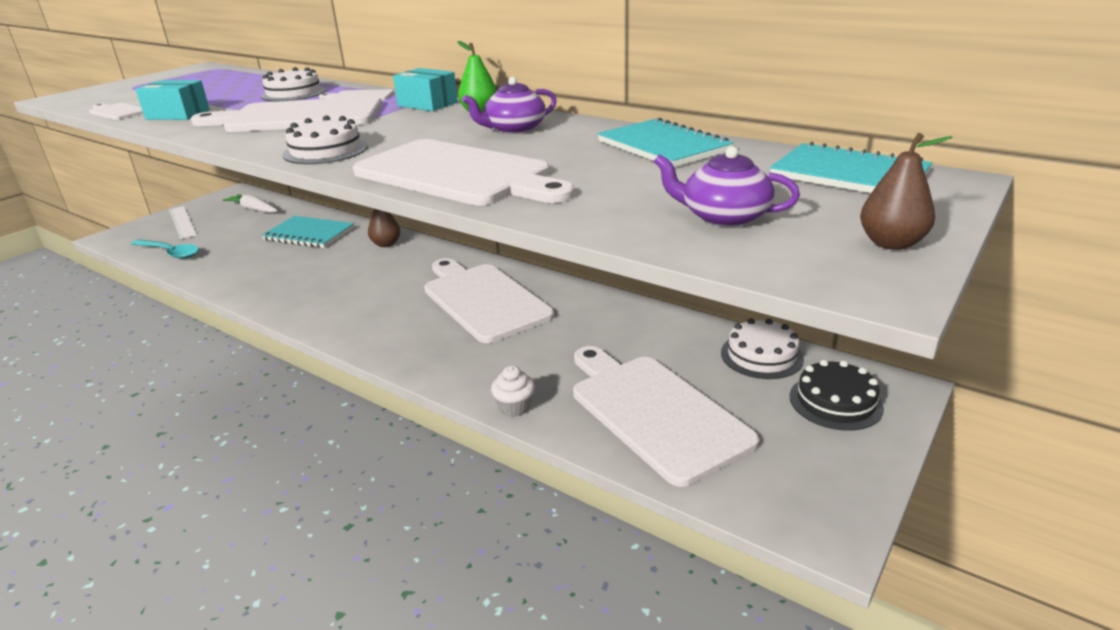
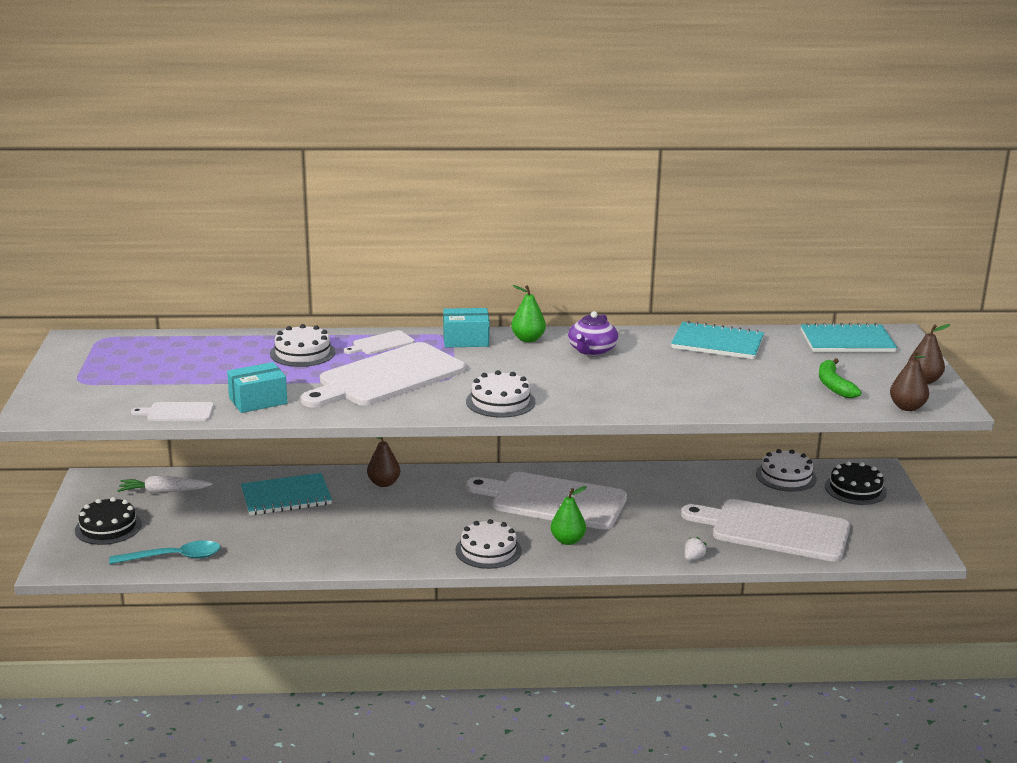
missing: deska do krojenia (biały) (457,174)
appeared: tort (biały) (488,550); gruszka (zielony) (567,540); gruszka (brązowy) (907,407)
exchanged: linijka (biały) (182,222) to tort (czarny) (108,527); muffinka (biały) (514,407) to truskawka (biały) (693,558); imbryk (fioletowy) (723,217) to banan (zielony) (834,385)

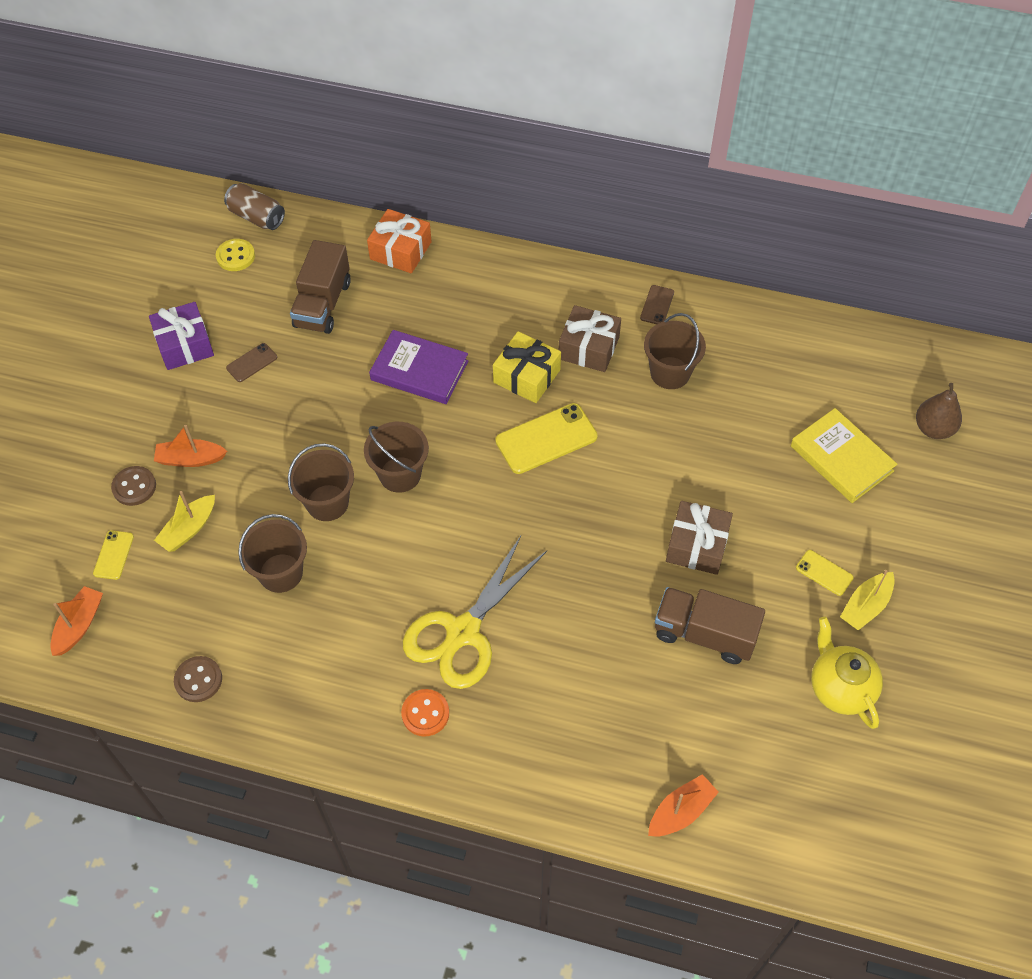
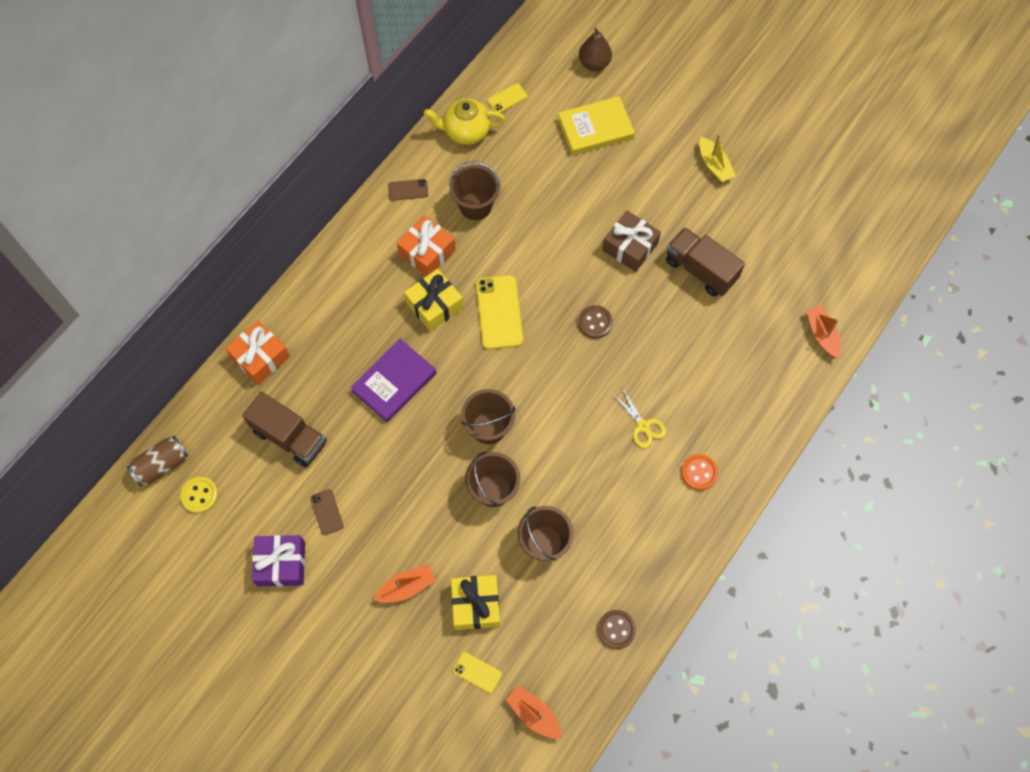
relocated: imbryk (żółty) (840,687) to (466,131); telefon (żółty) (824,573) to (507,98); guzik (brązowy) (134,487) to (595,322)
exchanged: łódka (żółty) (189,529) to prezent (żółty) (476,605)
colour: prezent (brązowy) (589,348) to prezent (pomarańczowy) (427,252)
spun: łódka (pomarańczowy) (190,459) = (406,587) 135 degrees counterclockwise; telefon (brązowy) (657,305) = (408,190) 45 degrees counterclockwise; ciężarówka (brązowy) (704,634) = (700,270) 90 degrees clockwise
size: nożyczki (żółty) (463,632) = (643,426) x0.49

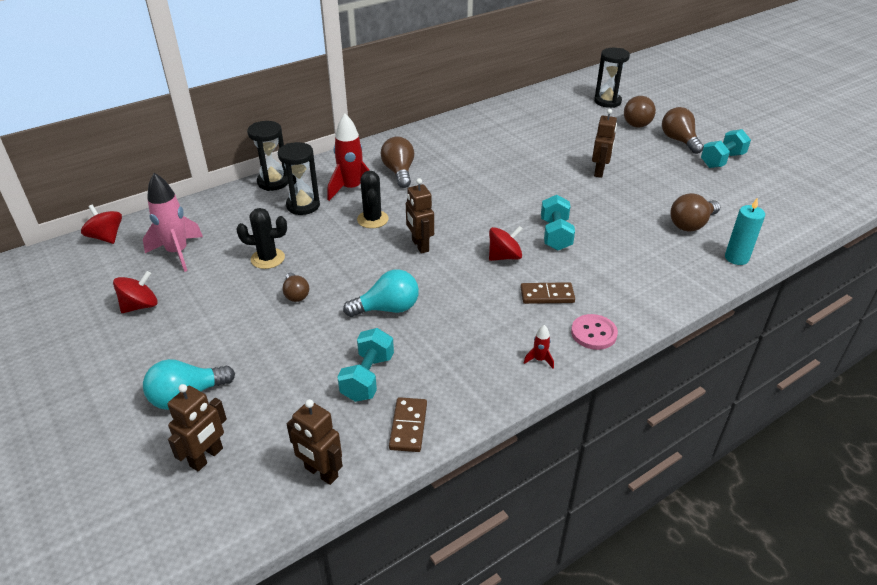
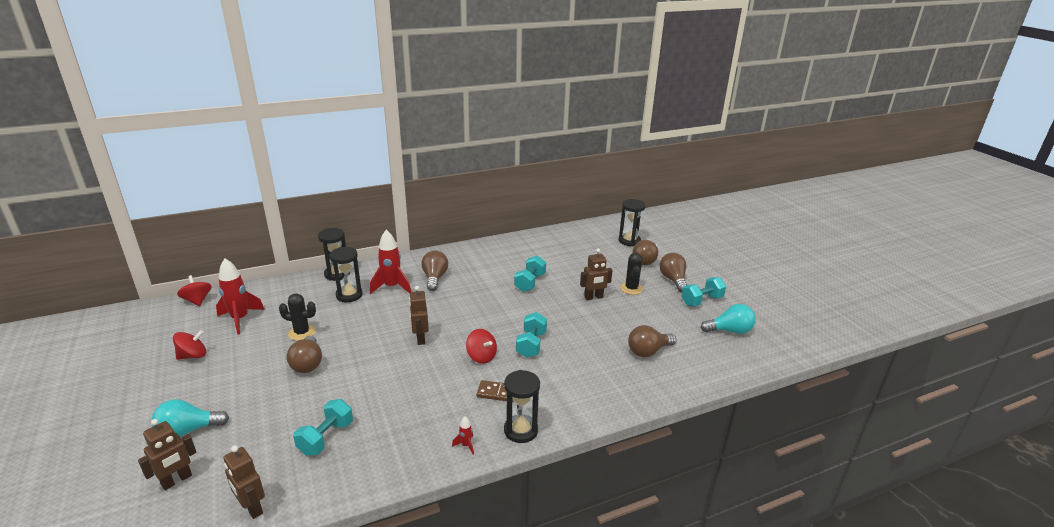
missing: kostka domina (brązowy) (408,426); świeca (turkusowy) (736,258)
appeared: hantel (turkusowy) (530,282)
relocated: kaktus (czarny) (372,219) to (631,288); żarówka (turkusowy) (387,309) to (730,331)
exchanged: guzik (różowy) (593,333) to klepsydra (czarny) (520,430)
colour: rakieta (różowy) (178,253) to rakieta (czerwony) (240,319)
spun: bączek (czerwony) (504,256) = (481,356) 60 degrees clockwise; robot (brązowy) (599,171) = (593,297) 45 degrees clockwise
size: żarówka (brązowy) (296,294) = (307,363) x1.61

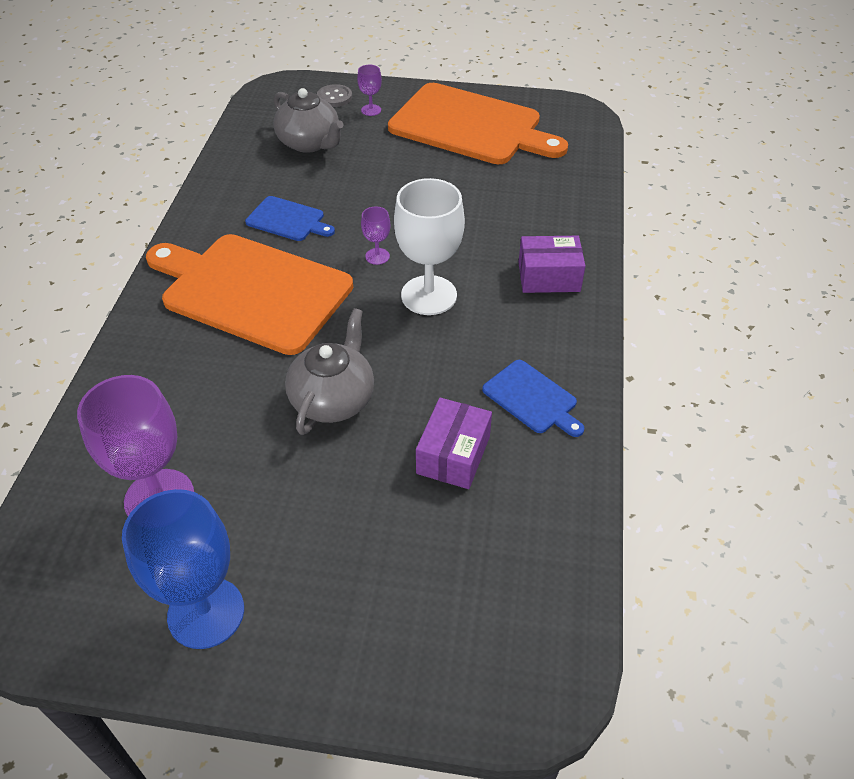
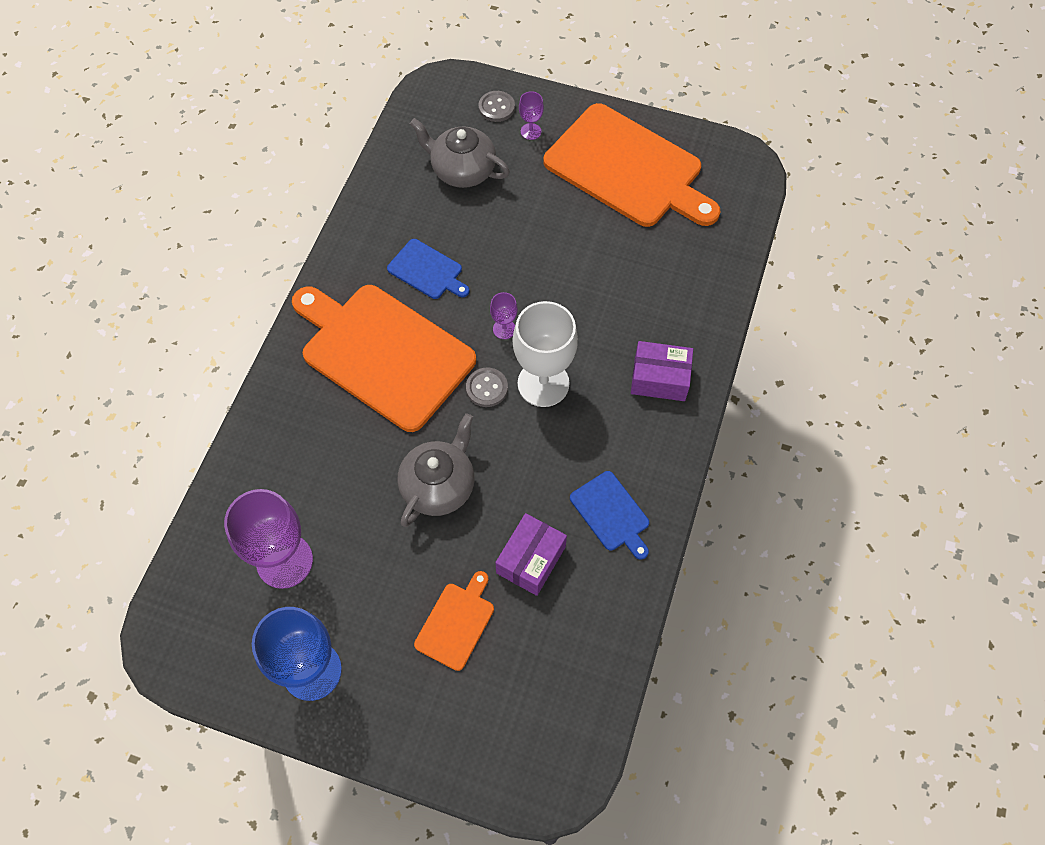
appeared: deska do krojenia (pomarańczowy) (456,623); guzik (szary) (487,388)
spun: imbryk (szary) (310,143) = (462,170) 150 degrees clockwise

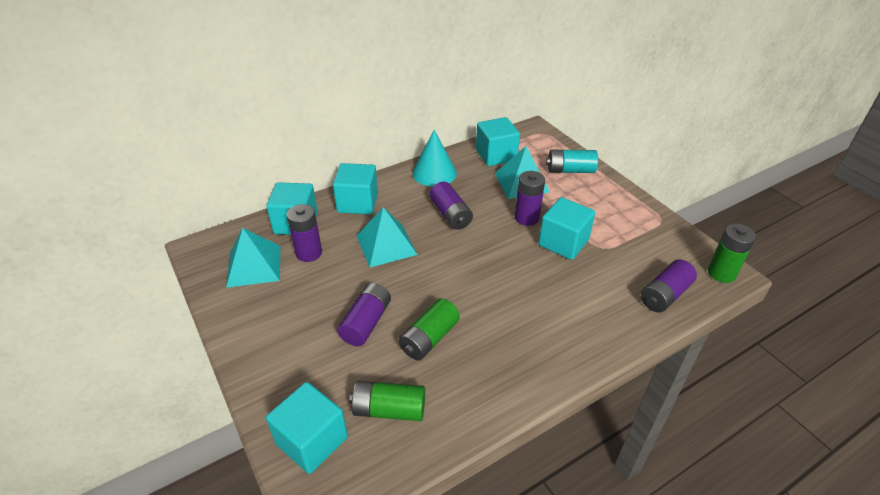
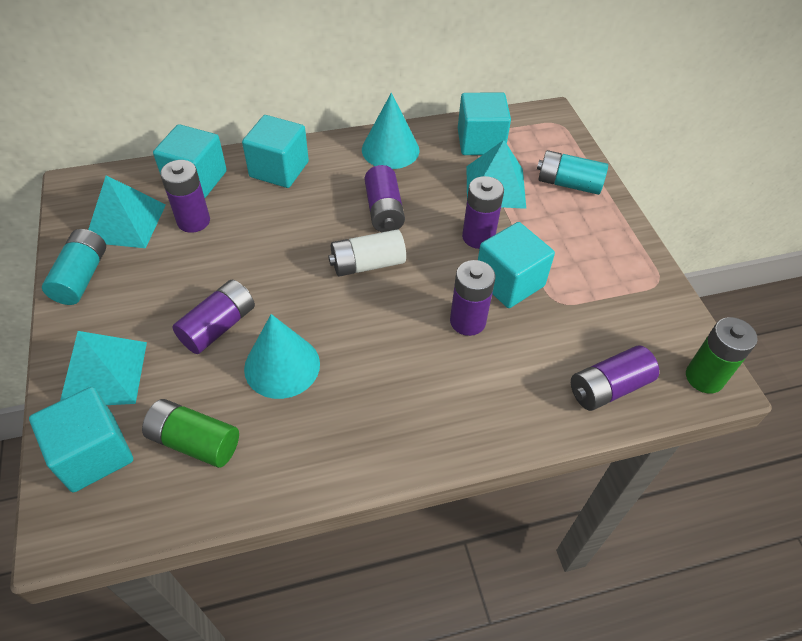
appeared: bateria (turkusowy) (81,277); bateria (biały) (367,264); bateria (fioletowy) (467,321)
relocated: piramida (turkusowy) (386,245) to (104,373)
exchanged: bateria (zielony) (429,338) to stożek (turkusowy) (282,366)

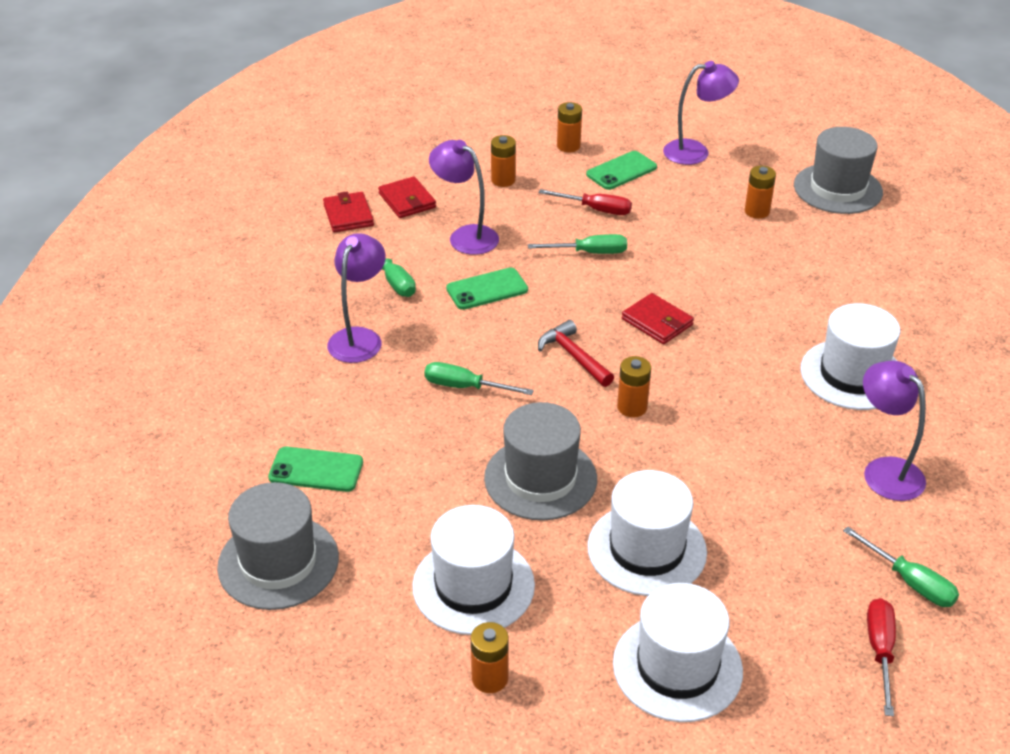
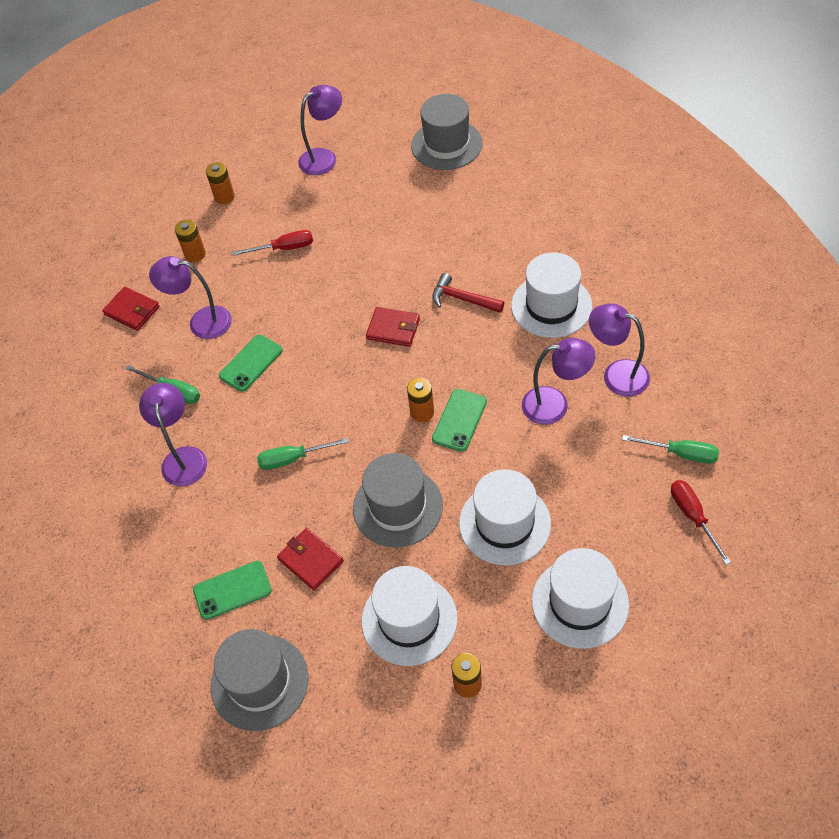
missing: śrubokręt (zielony) (589,253); bateria (pomarańczowy) (757,211)
appeared: lampka (fioletowy) (555,404)
relocated: portfel (czerwony) (348,215) to (310,560); młotek (czerwony) (573,356) to (462,299); telefon (zielony) (621,171) to (459,420)

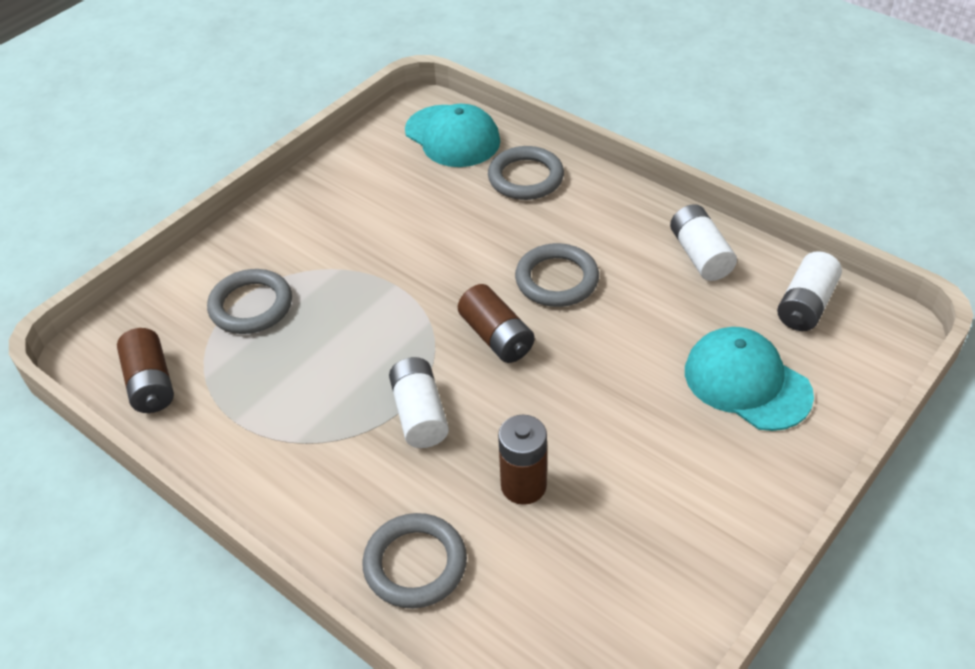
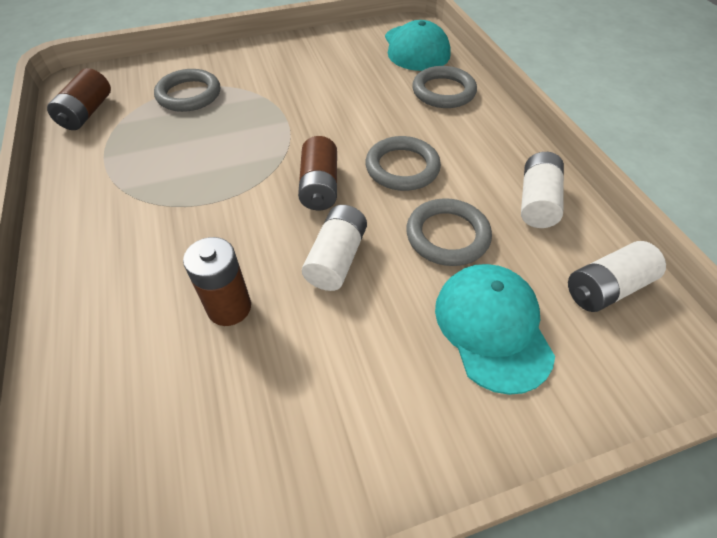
relocated: bateria (biały) (419,414) to (336,259); pierścień (szary) (415,564) to (447,235)

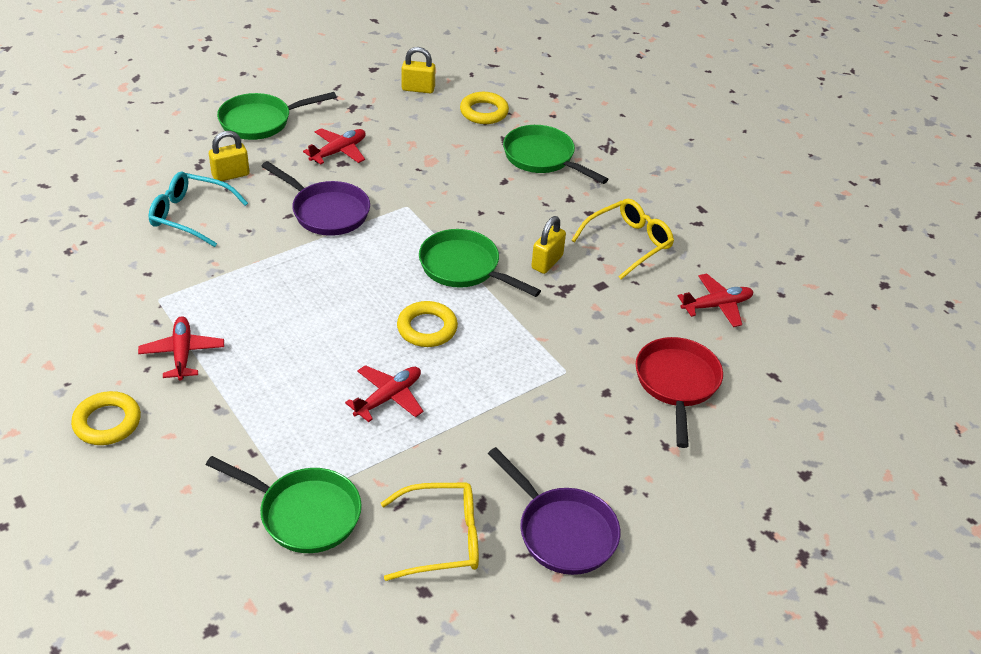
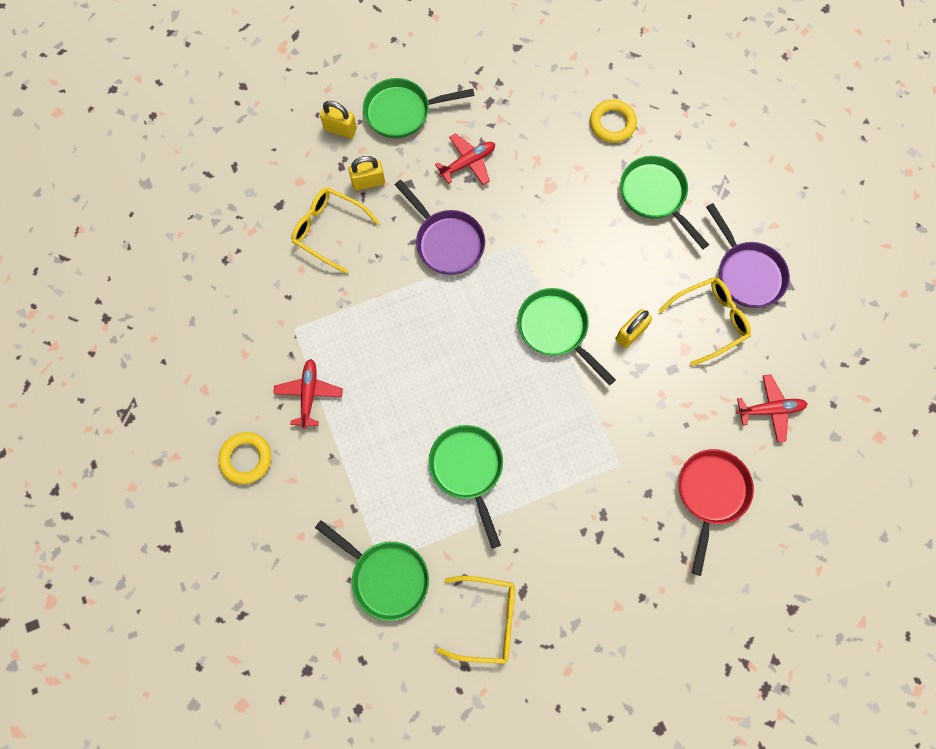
missing: pierścień (żółty) (427,328)
relocated: kłódka (żółty) (418,89) to (340,129); patelnia (fioletowy) (562,532) to (747,273)
exchanged: samolot (czerwony) (388,397) to patelnia (zielony) (467,469)
colour: okulary (turkusowy) (191,216) to okulary (żółty) (329,230)

